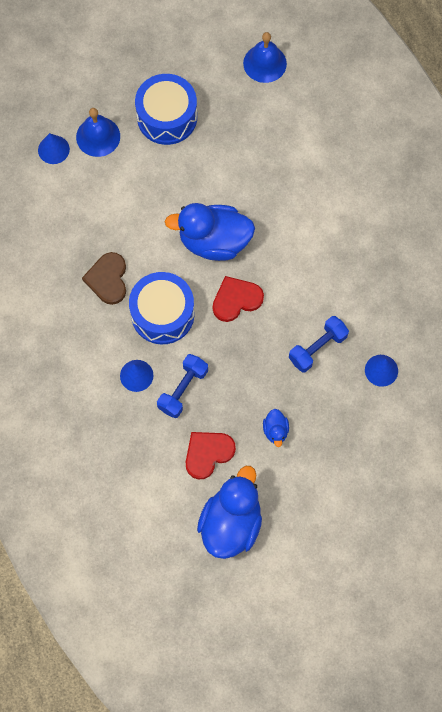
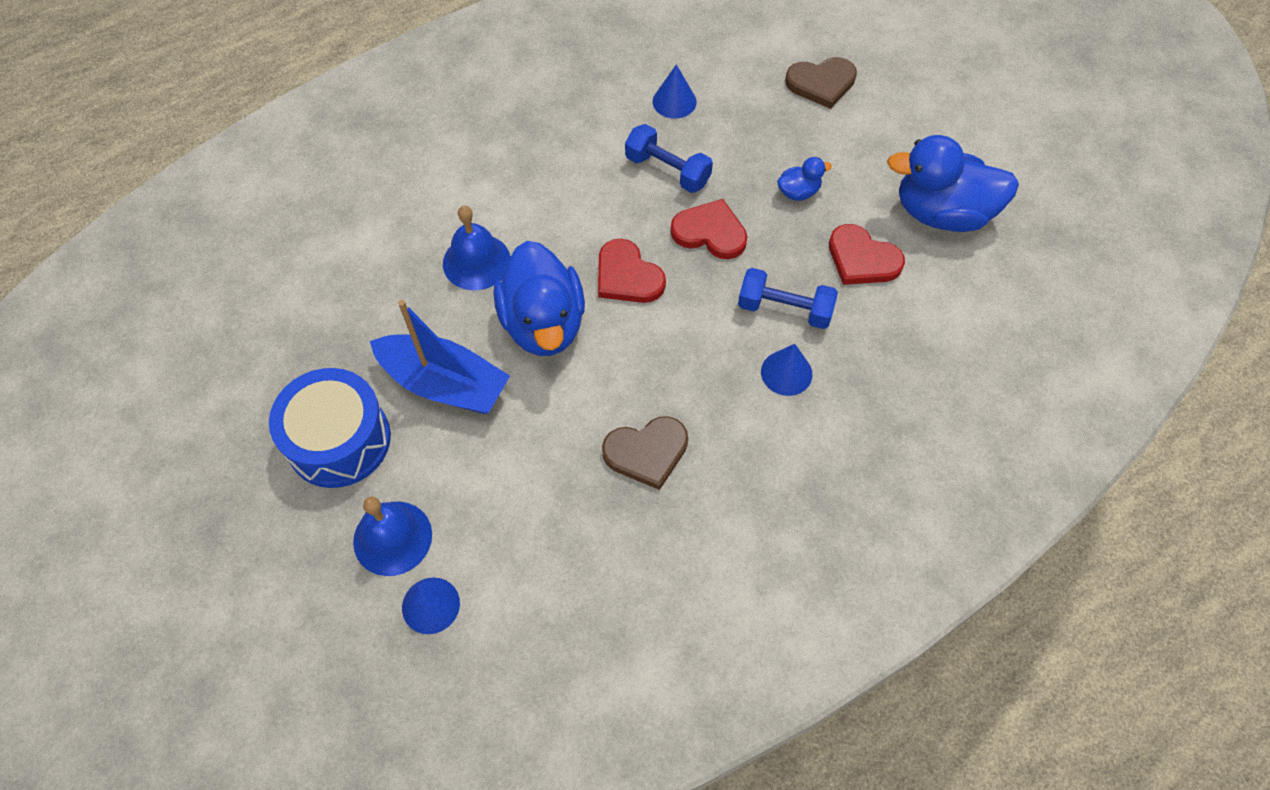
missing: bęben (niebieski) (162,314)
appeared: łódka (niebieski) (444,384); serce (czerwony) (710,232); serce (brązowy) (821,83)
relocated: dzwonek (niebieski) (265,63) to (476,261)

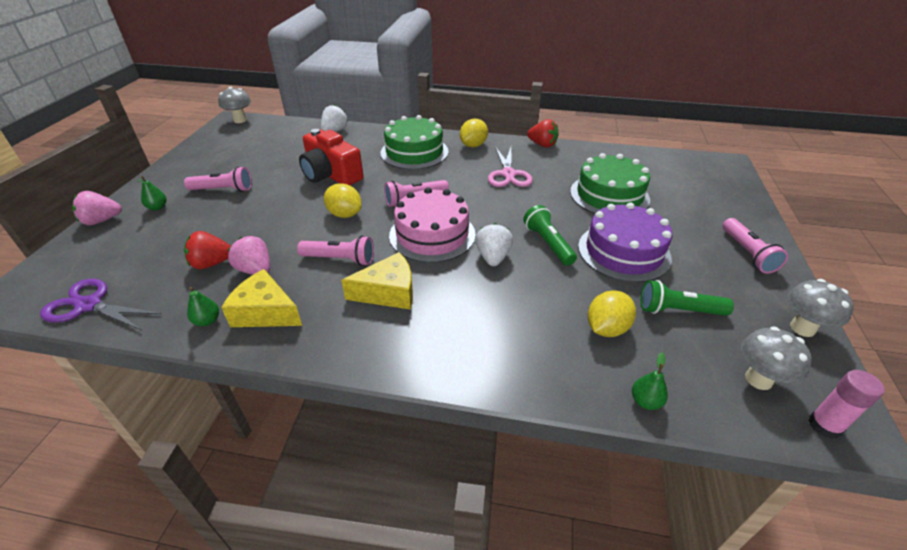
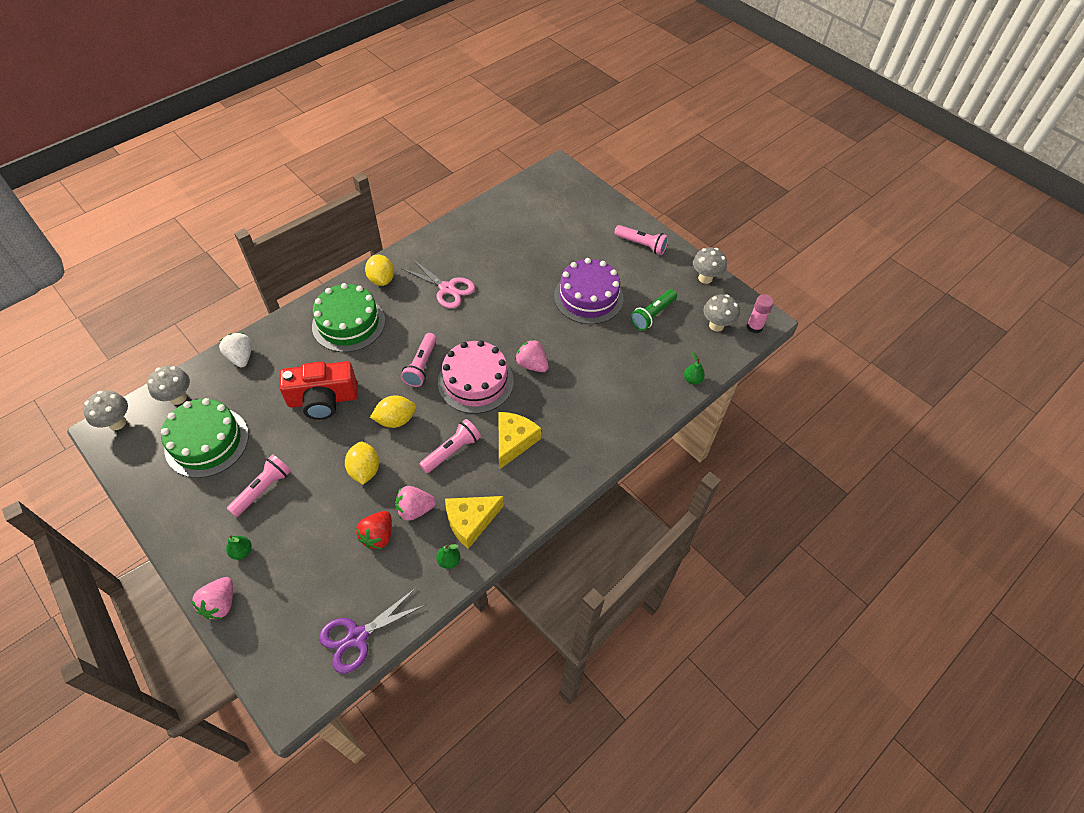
missing: latarka (zielony) (548,243); truskawka (czerwony) (542,145)
appeared: grzyb (szary) (178,397)
relocated: tort (zielony) (609,195) to (207,442); cytryna (żółty) (606,328) to (364,470)
colour: truskawka (biały) (493,257) to truskawka (różowy) (532,365)

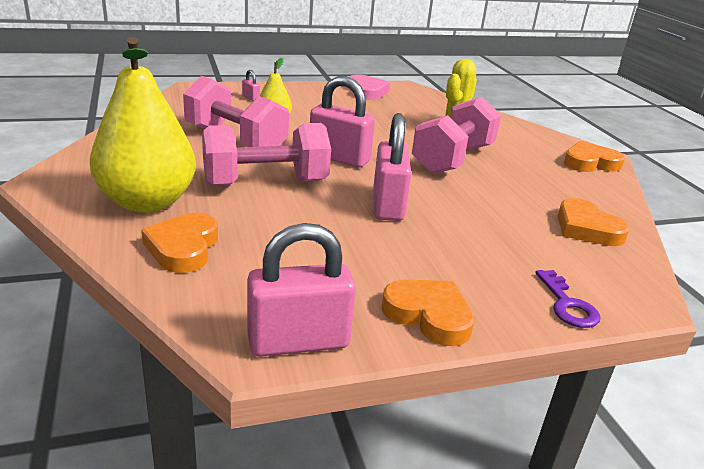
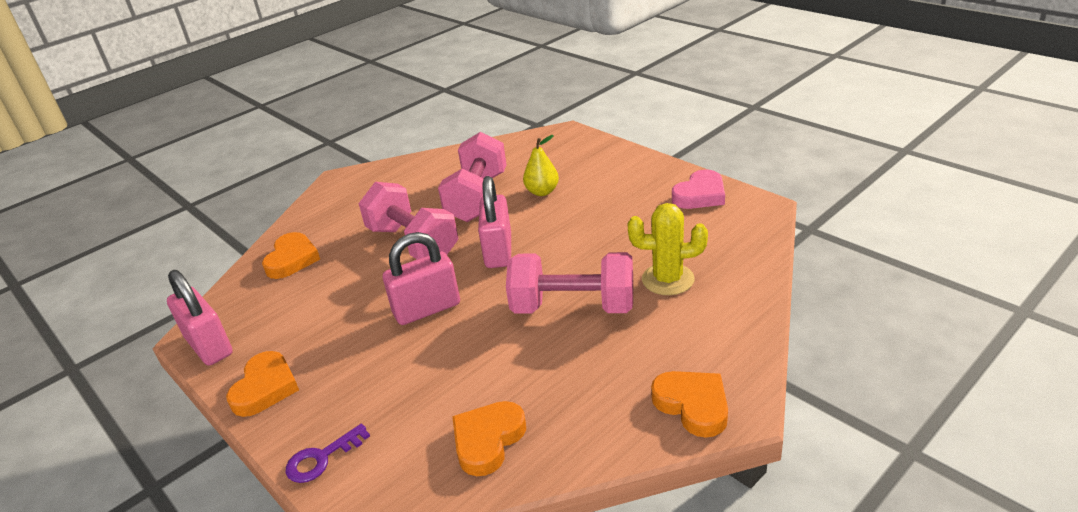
missing: gruszka (żółty) (147,202); kłódka (różowy) (251,98)
spun: serce (pomarańczowy) (183,247) = (292,259) 120 degrees clockwise

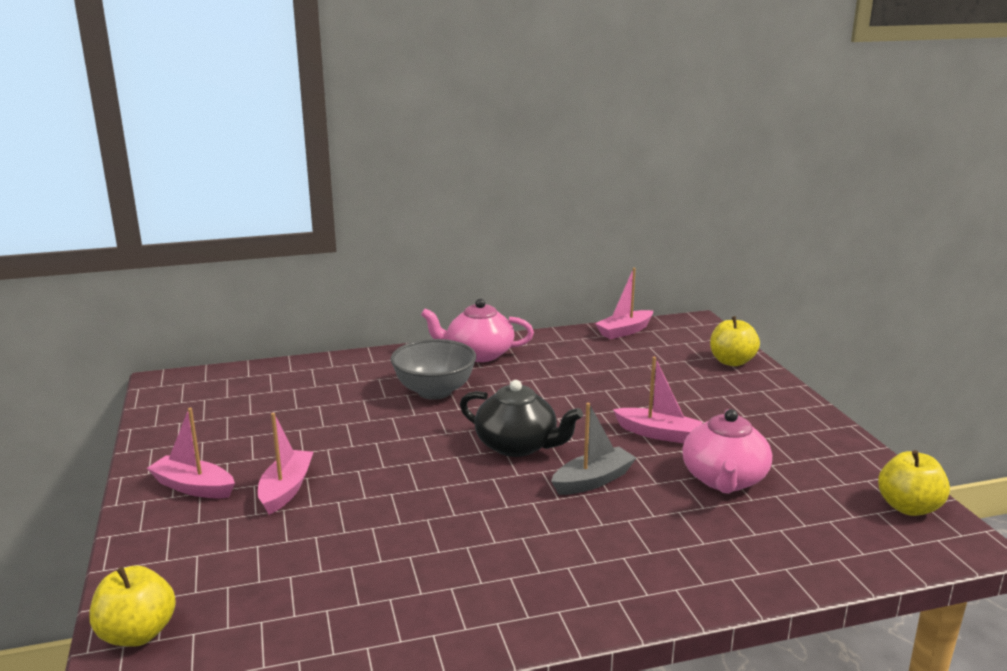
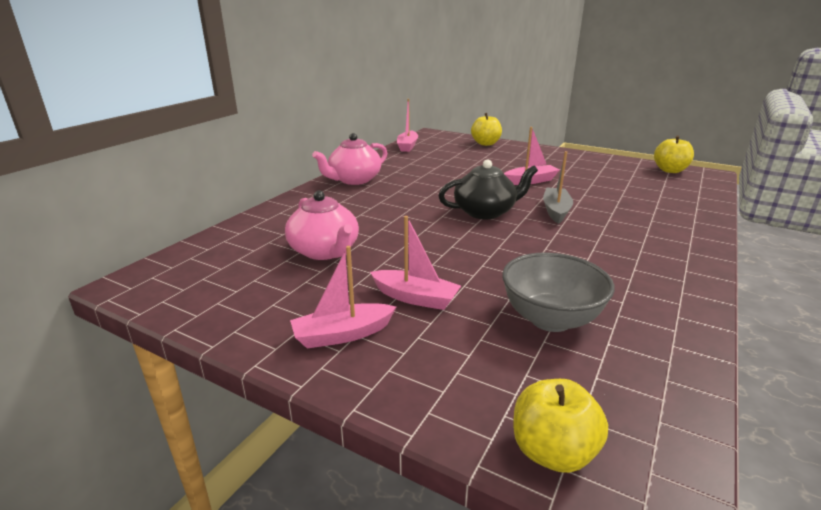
relocated: imbryk (różowy) (724,479) to (325,251); miska (szary) (434,391) to (550,319)
spun: łódka (różowy) (286,489) = (415,298) 150 degrees clockwise

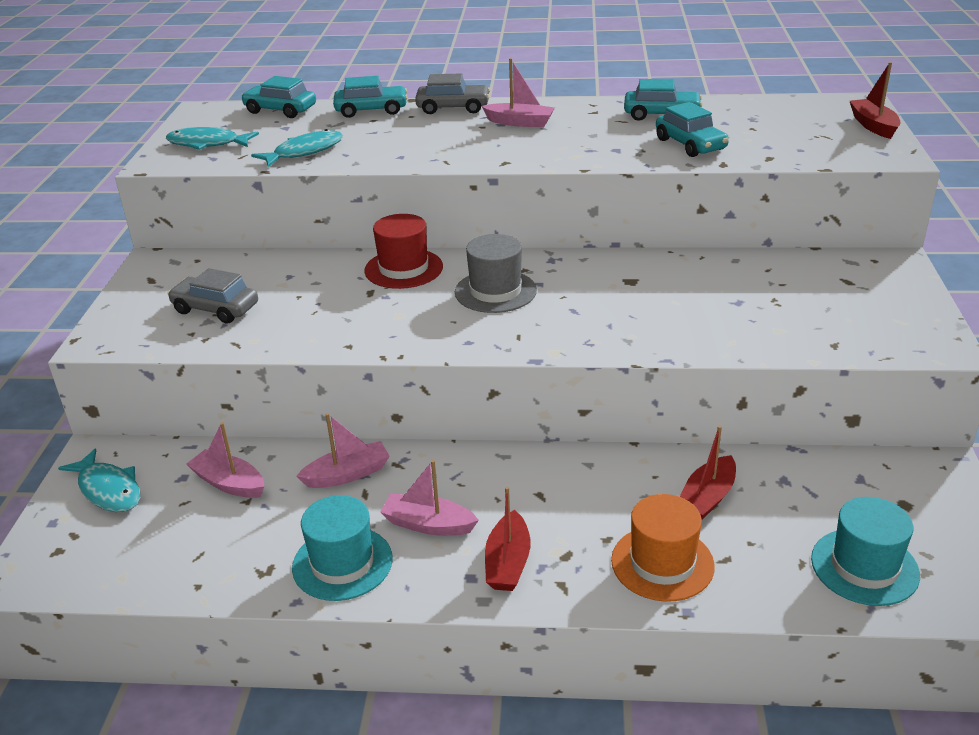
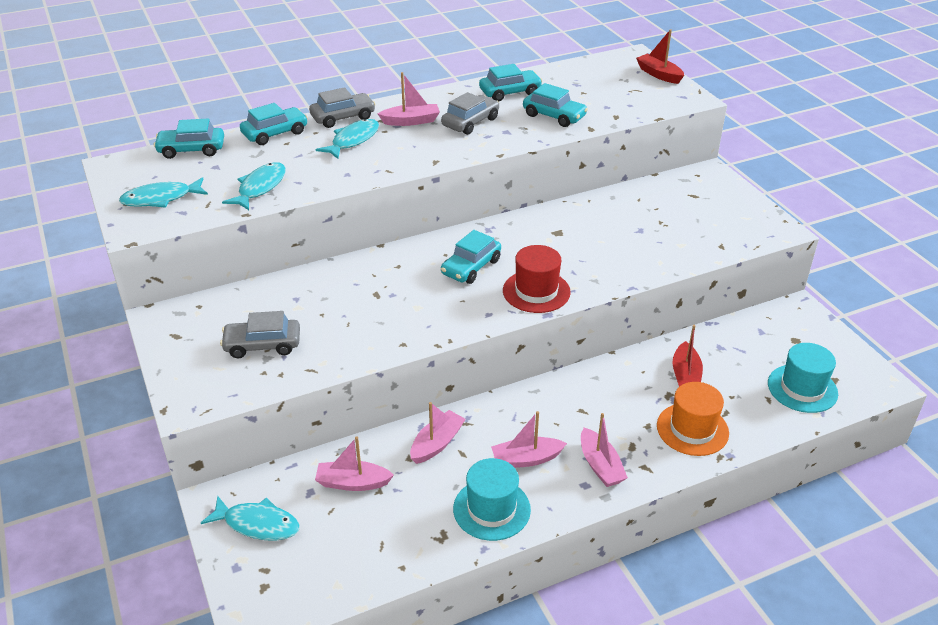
appeared: ryba (turkusowy) (353,140); samochód (szary) (470,122)
relocated: kapelusz (czerwony) (403,269) to (536,291)
exchanged: kapelusz (szary) (495,291) to samochód (turkusowy) (471,267)
colour: łódka (czerwony) (508,563) to łódka (różowy) (600,465)

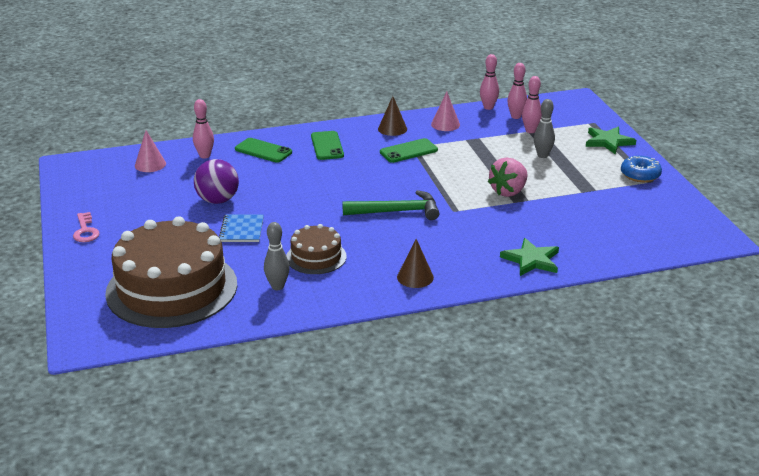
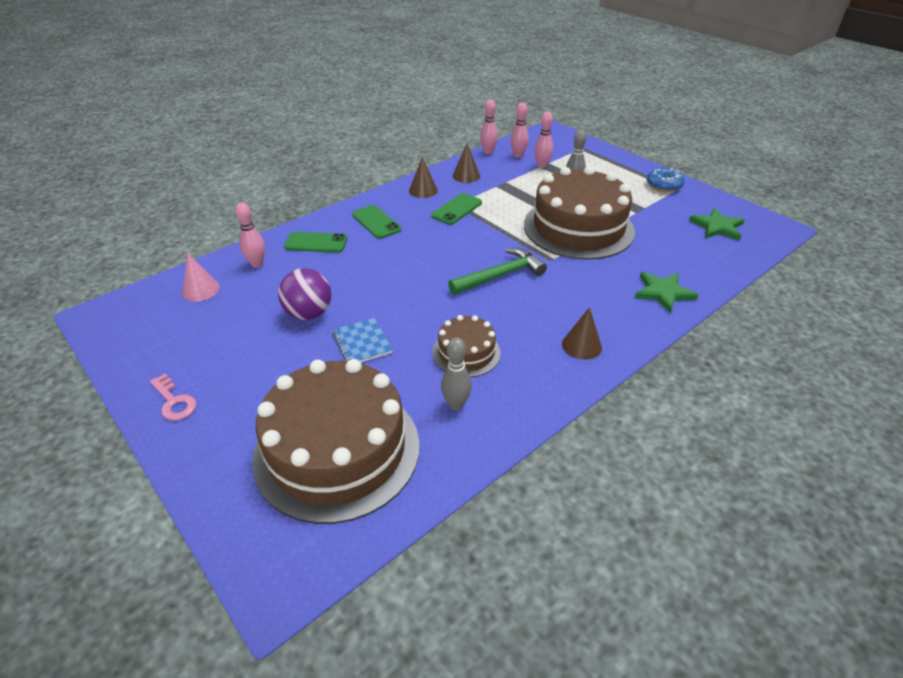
relocated: gwiazda (zielony) (608,142) to (717,227)
exchanged: truskawka (różowy) (508,191) to tort (brązowy) (578,227)
colour: stożek (różowy) (445,124) to stożek (brązowy) (466,175)

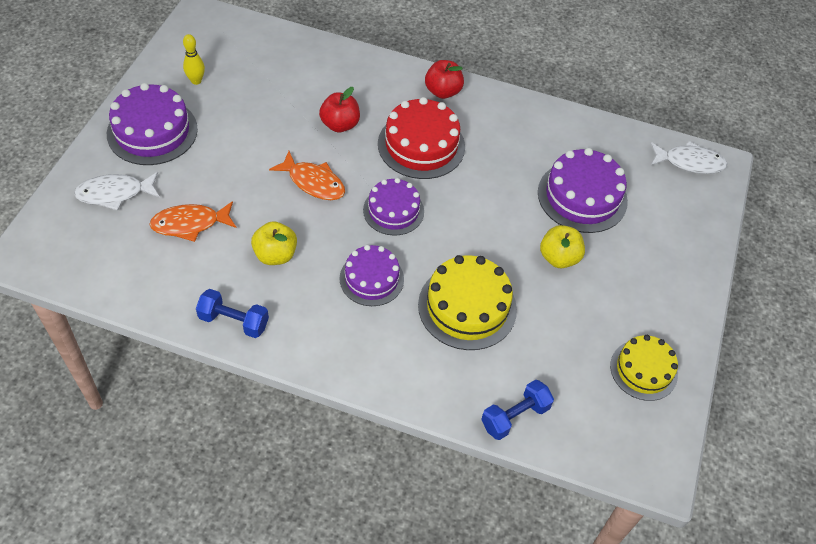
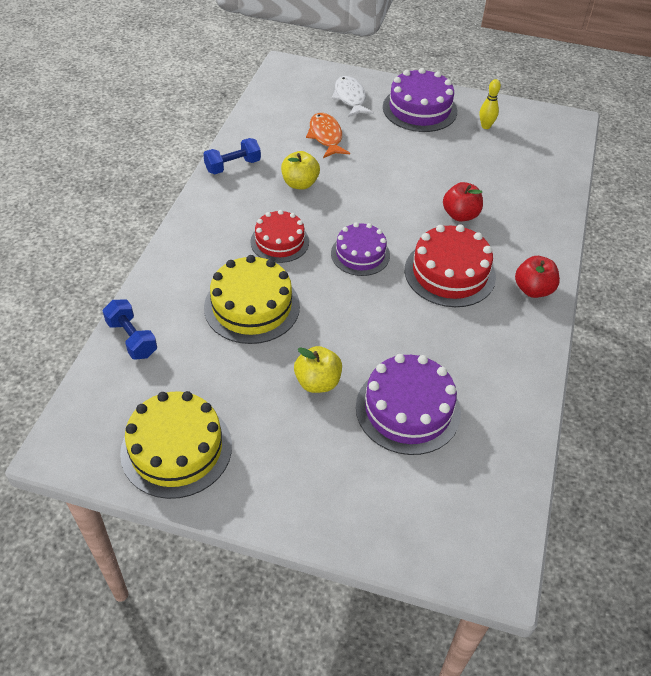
missing: ryba (pomarańczowy) (313,182); ryba (biały) (690,162)
colour: tort (fioletowy) (371,279) to tort (czerwony) (279,241)
spun: hantel (niebieski) (234,321) = (233,166) 45 degrees clockwise
size: tort (żółty) (643,370) = (176,449) x1.51

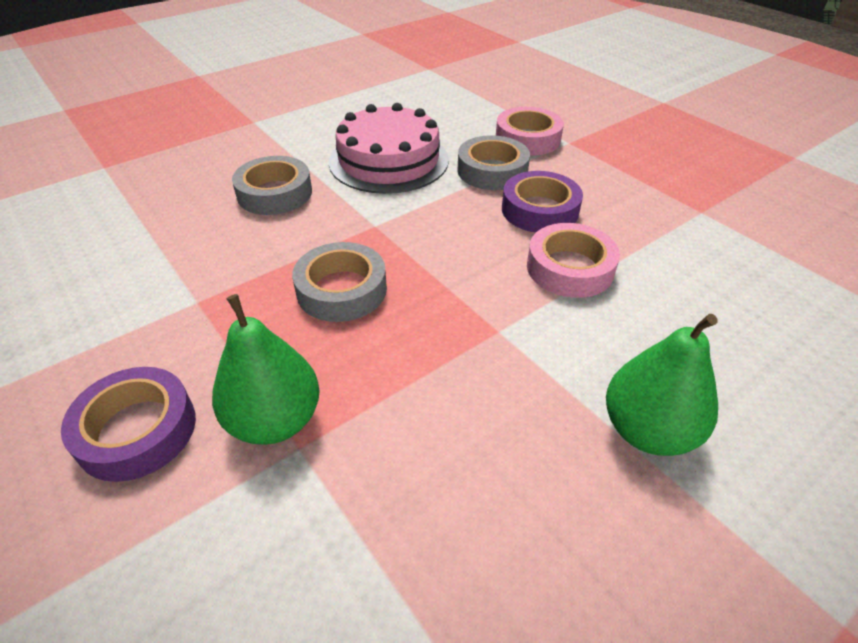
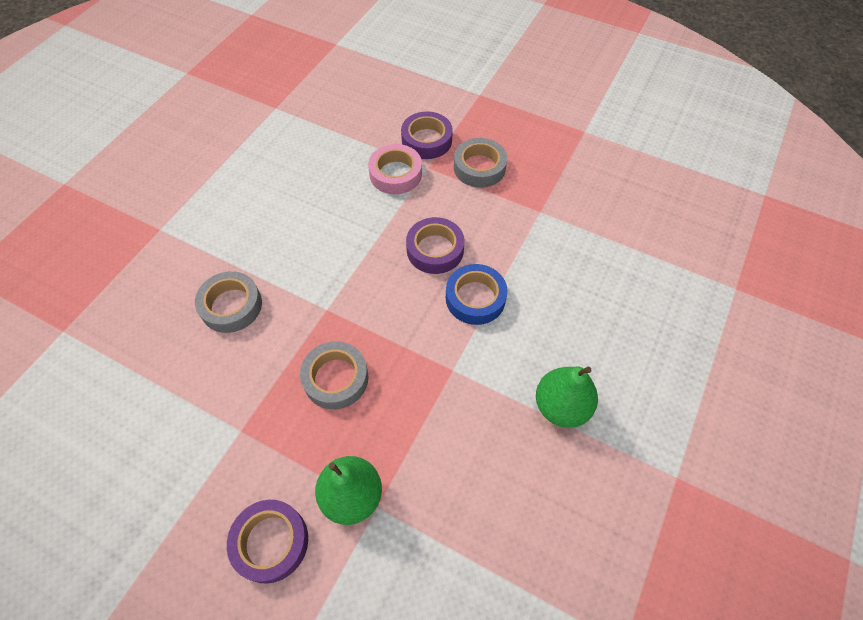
missing: tort (różowy) (389,160)
appeared: taśma klejąca (fioletowy) (426,140)
relocated: taśma klejąca (szary) (492,171) to (479,167)
colour: taśma klejąca (różowy) (570,268) to taśma klejąca (niebieski) (475,298)

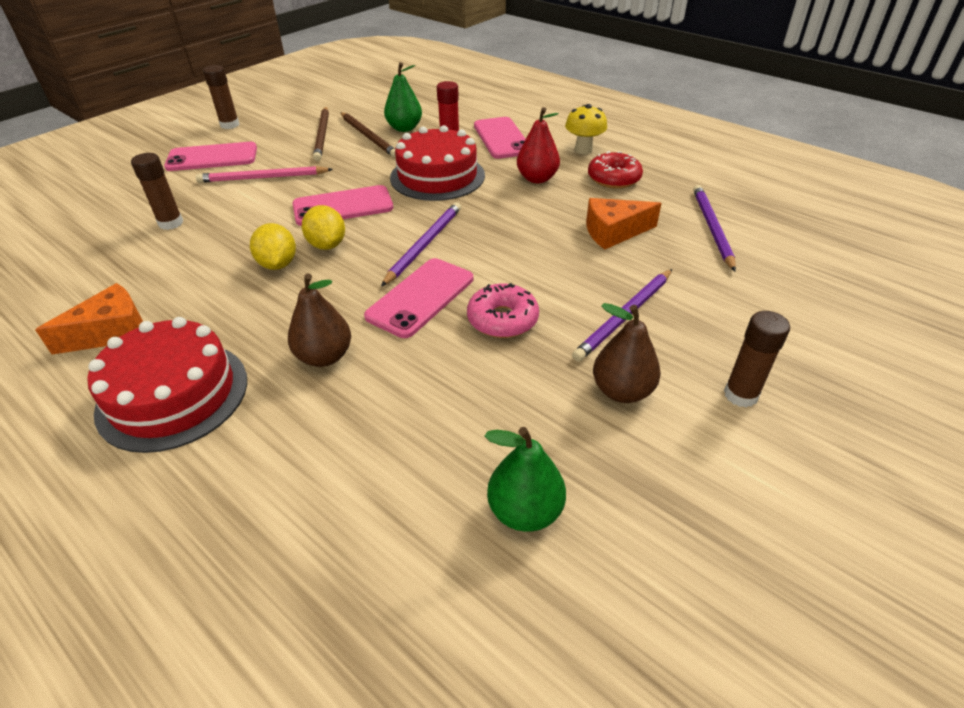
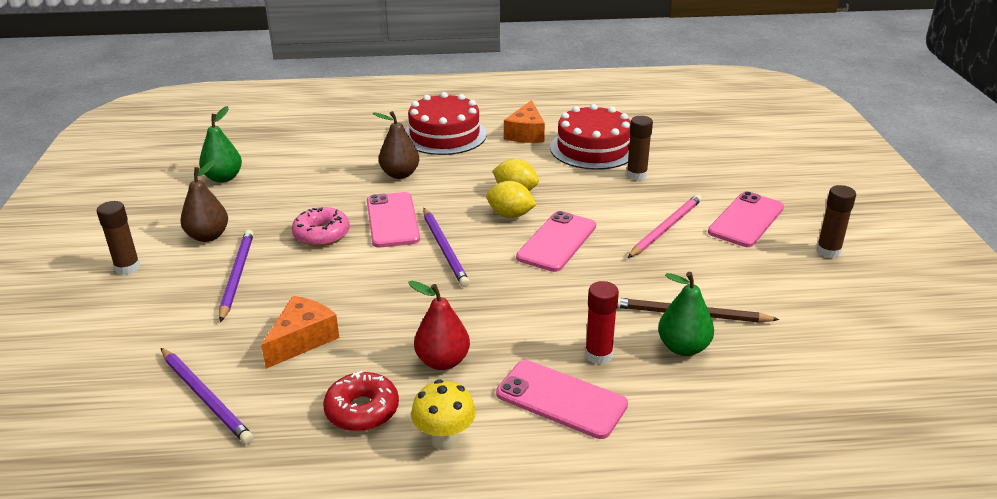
missing: ołówek (brązowy) (322,135)
relocated: tort (czerwony) (437,176) to (593,148)

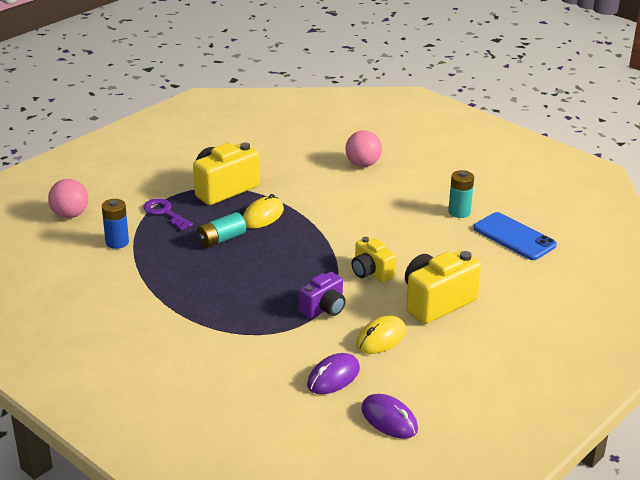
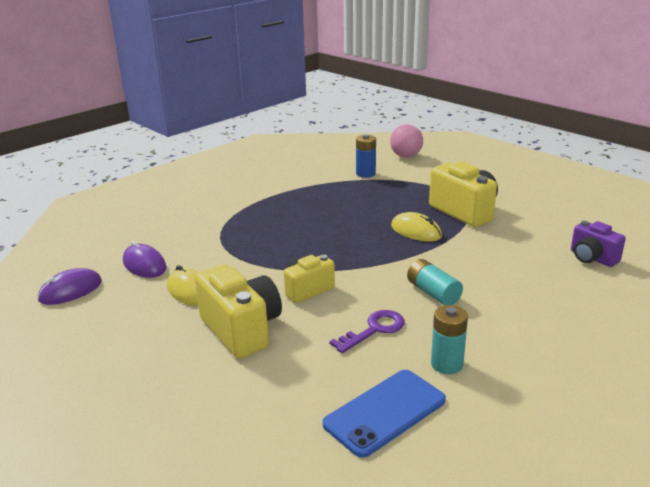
missing: piłka (różowy) (363,164)
relocated: klucz (fioletowy) (164,213) to (374,330); bateria (turkusowy) (221,239) to (433,293); aparat fotograficzny (fioletowy) (324,308) to (592,258)

